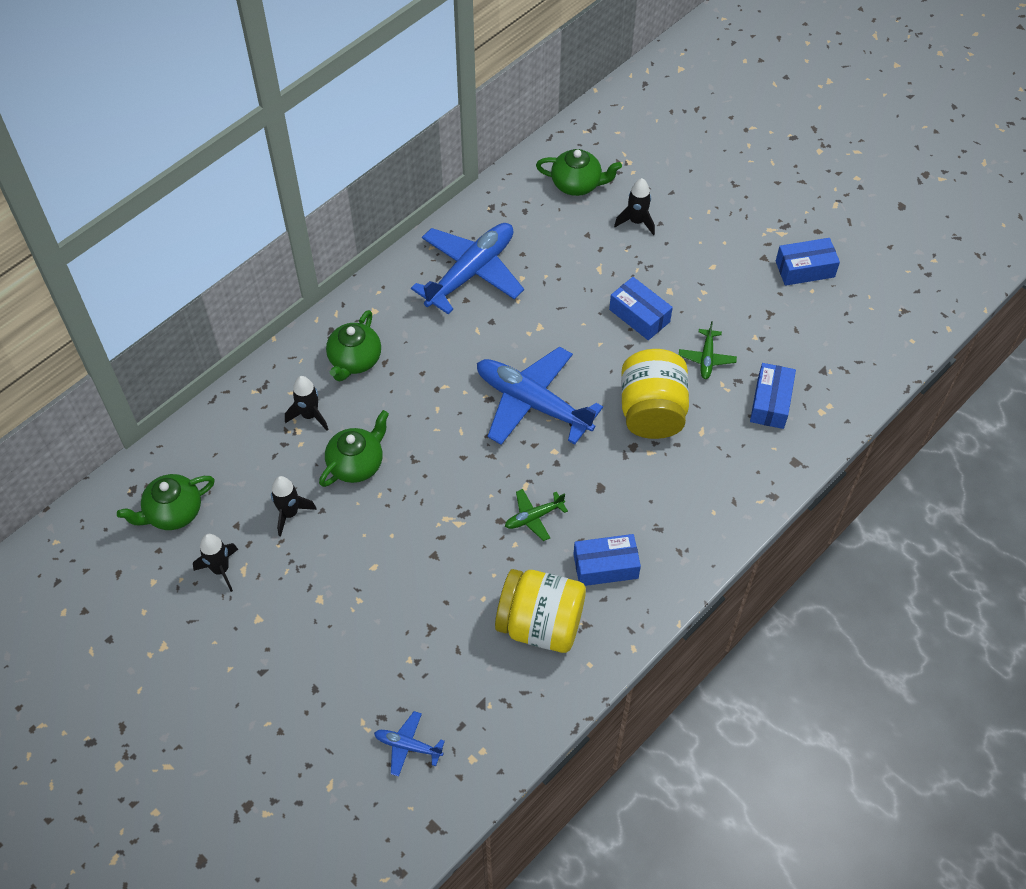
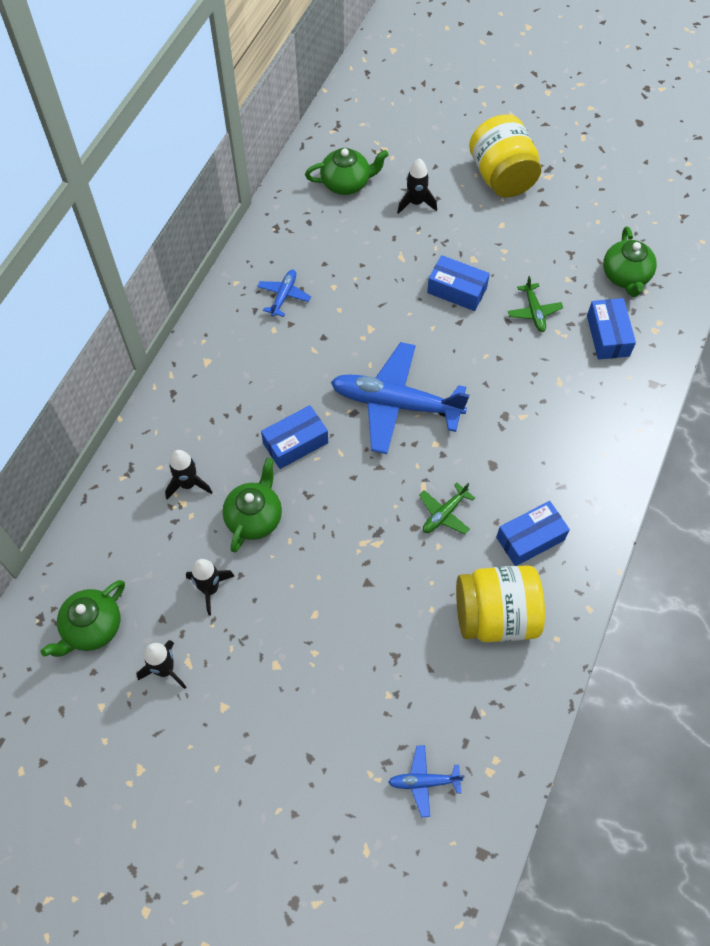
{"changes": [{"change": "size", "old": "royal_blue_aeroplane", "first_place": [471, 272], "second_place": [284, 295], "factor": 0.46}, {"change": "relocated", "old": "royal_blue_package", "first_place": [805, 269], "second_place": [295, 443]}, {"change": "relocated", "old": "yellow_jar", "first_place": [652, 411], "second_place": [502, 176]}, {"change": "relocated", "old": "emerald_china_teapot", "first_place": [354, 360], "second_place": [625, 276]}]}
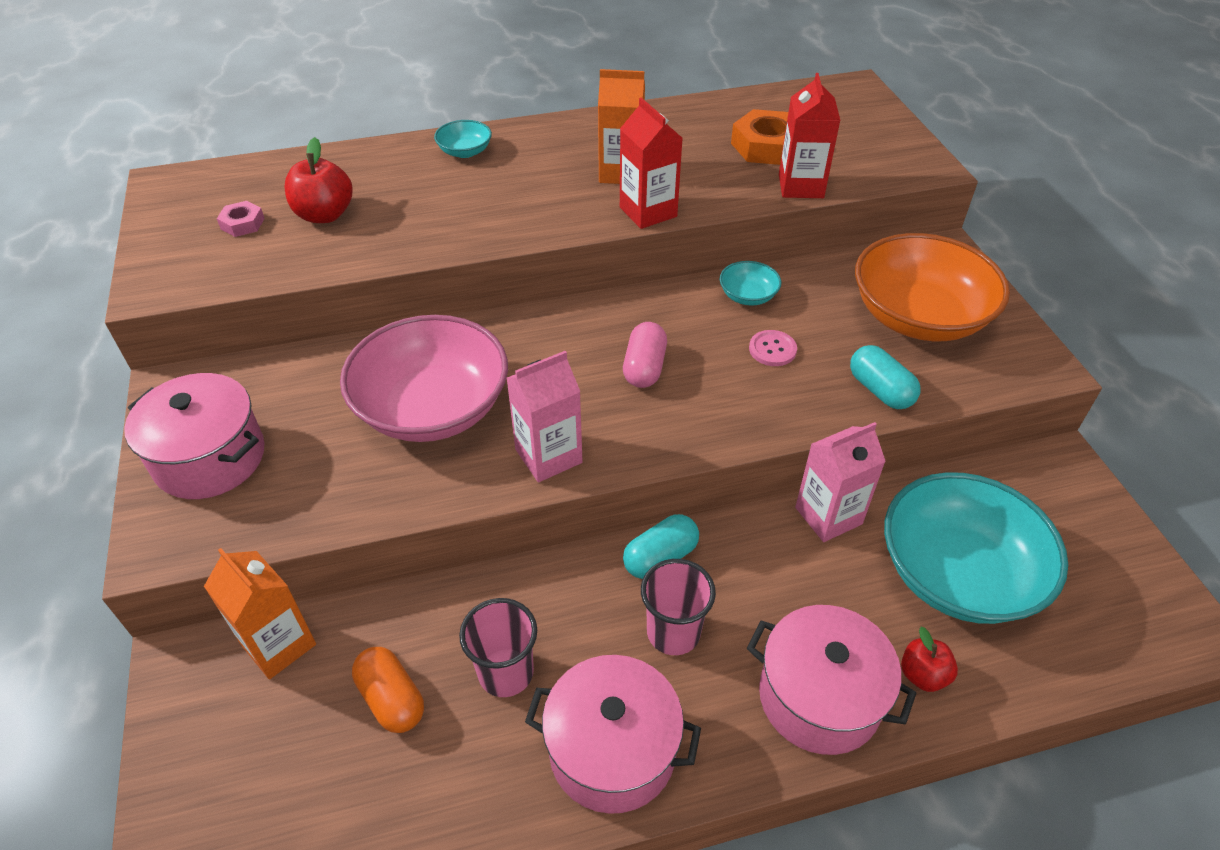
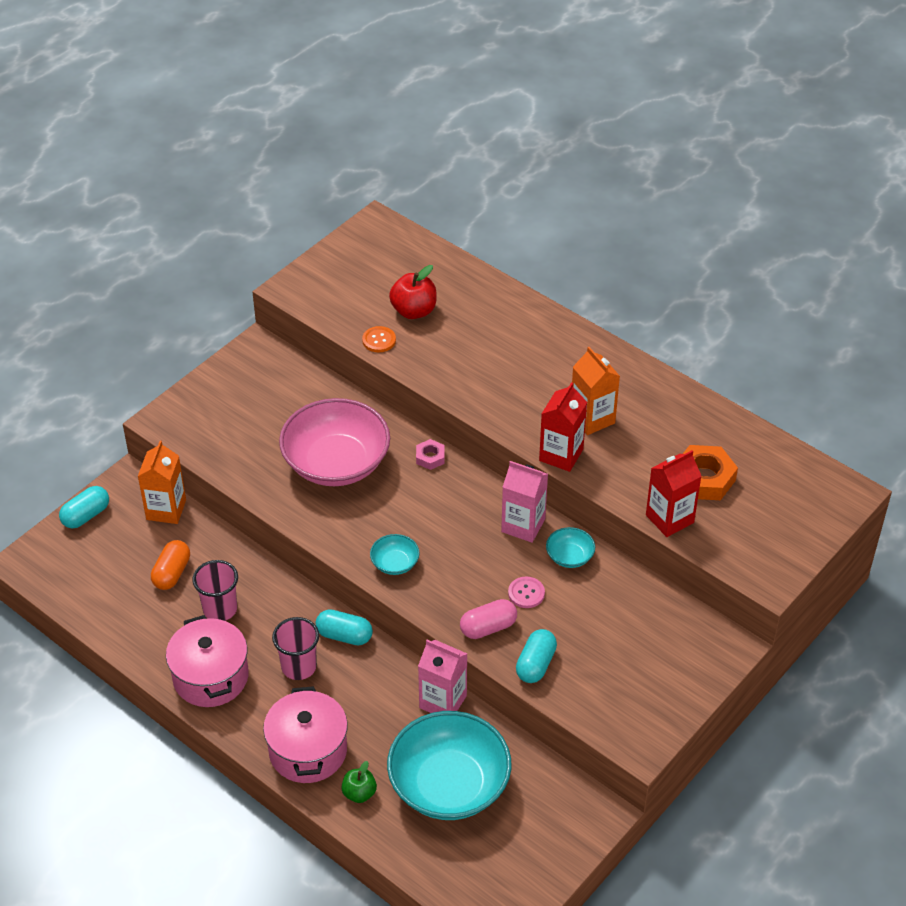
{"changes": [{"change": "appeared", "new": "turquoise_pill", "second_place": [86, 515]}, {"change": "colour", "old": "scarlet_apple_fruit", "new": "emerald_apple_fruit", "first_place": [923, 675], "second_place": [359, 793]}, {"change": "appeared", "new": "bright_orange_shirt_button", "second_place": [379, 340]}, {"change": "relocated", "old": "turquoise_serving_bowl", "first_place": [465, 151], "second_place": [395, 563]}, {"change": "relocated", "old": "pink_hexagon_nut", "first_place": [242, 224], "second_place": [430, 457]}, {"change": "relocated", "old": "pink_pill", "first_place": [644, 368], "second_place": [488, 627]}, {"change": "relocated", "old": "pink_juice_carton", "first_place": [548, 456], "second_place": [523, 525]}, {"change": "missing", "old": "pink_cooking_pot", "first_place": [210, 458]}, {"change": "missing", "old": "bright_orange_serving_bowl", "first_place": [918, 317]}]}
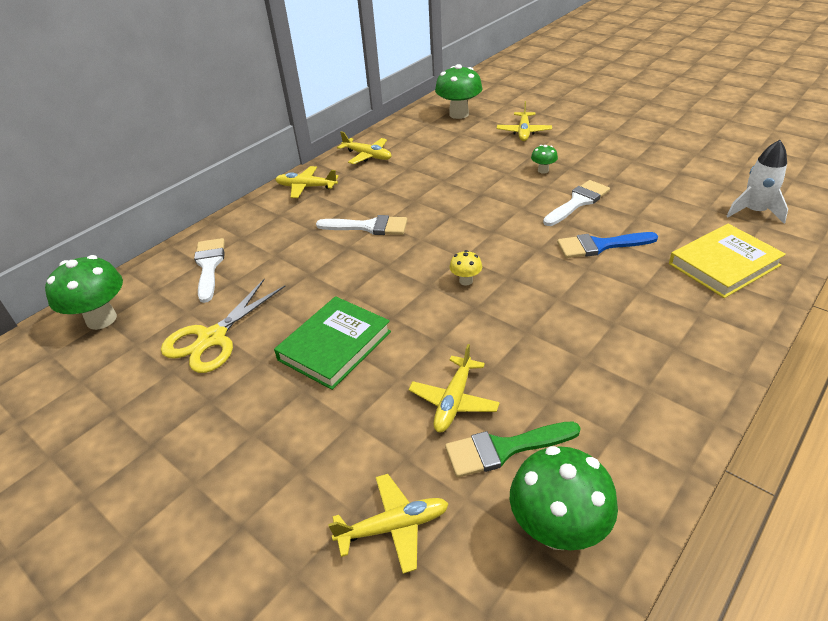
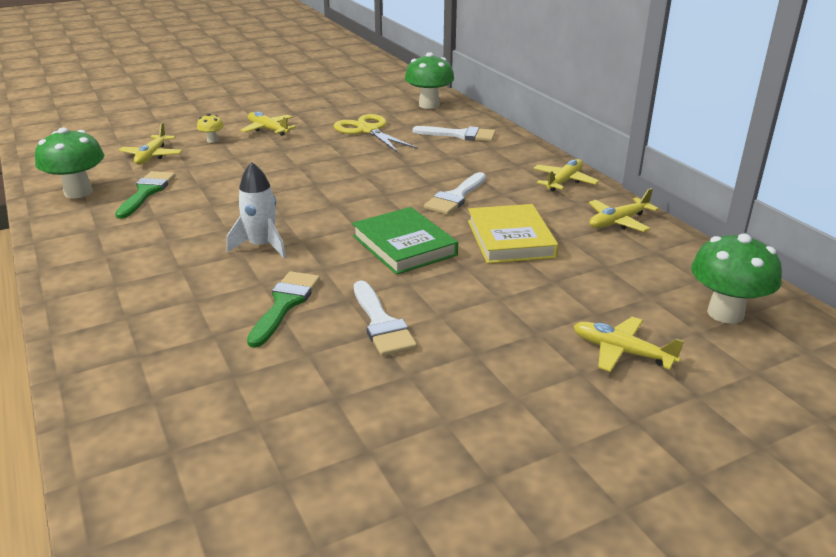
{"changes": [{"change": "relocated", "old": "yellow_toadstool", "first_place": [466, 281], "second_place": [212, 140]}, {"change": "relocated", "old": "snow-white_rocket", "first_place": [754, 211], "second_place": [262, 246]}, {"change": "relocated", "old": "yellow_aeroplane", "first_place": [454, 401], "second_place": [268, 129]}, {"change": "colour", "old": "royal_blue_paintbrush", "new": "emerald_paintbrush", "first_place": [600, 246], "second_place": [285, 304]}, {"change": "relocated", "old": "emerald_hardcover", "first_place": [334, 346], "second_place": [404, 245]}, {"change": "relocated", "old": "yellow_hardcover", "first_place": [723, 264], "second_place": [510, 239]}, {"change": "missing", "old": "emerald_toadstool", "first_place": [543, 170]}]}
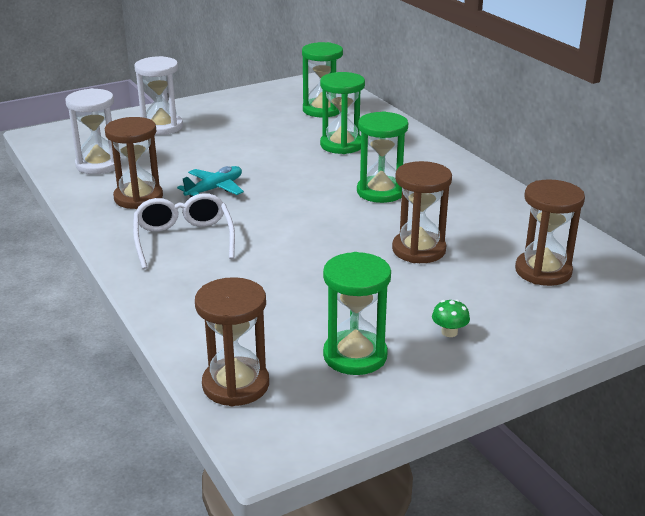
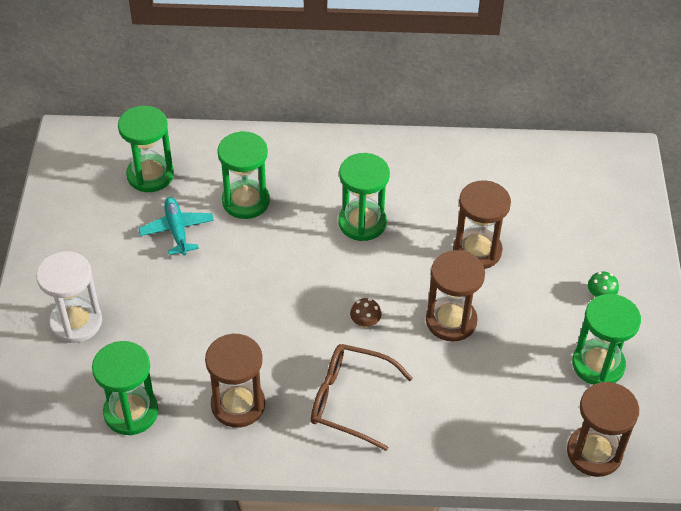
{"changes": [{"change": "colour", "old": "snow-white_hourglass", "new": "emerald_hourglass", "first_place": [98, 165], "second_place": [131, 412]}, {"change": "relocated", "old": "turquoise_aeroplane", "first_place": [214, 189], "second_place": [177, 230]}, {"change": "colour", "old": "snow-white_eyeglasses", "new": "russet_eyeglasses", "first_place": [183, 239], "second_place": [349, 400]}, {"change": "appeared", "new": "russet_toadstool", "second_place": [365, 322]}, {"change": "relocated", "old": "russet_hourglass", "first_place": [543, 271], "second_place": [451, 321]}]}
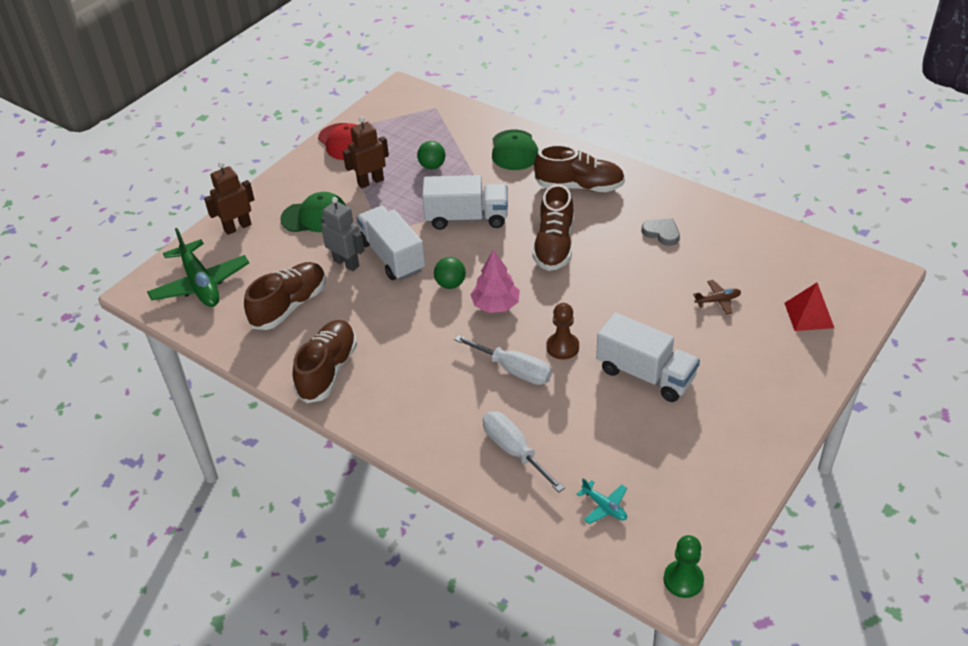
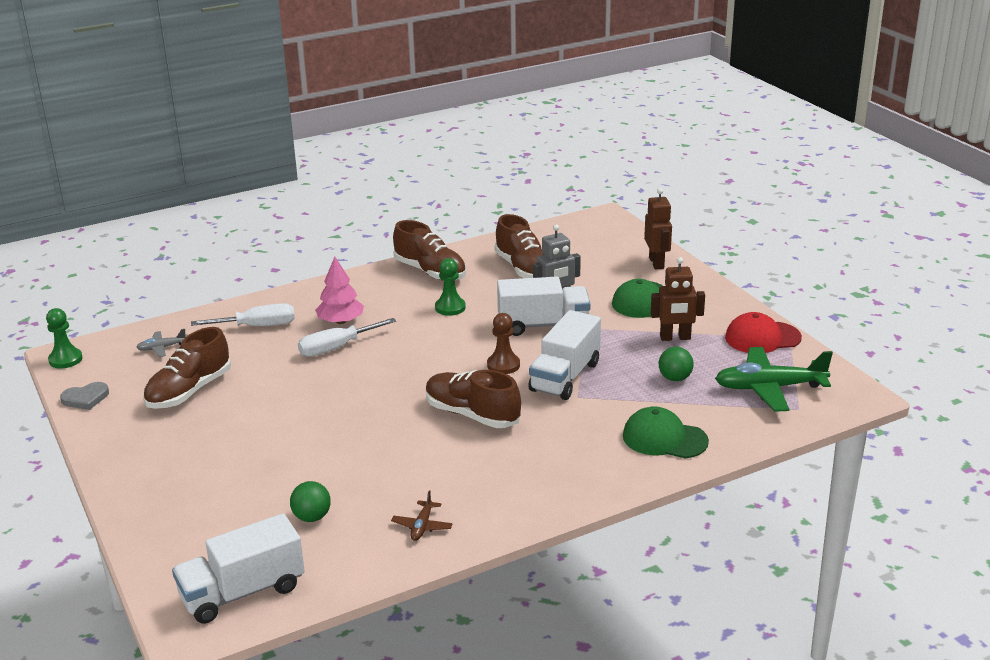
{"changes": [{"change": "relocated", "old": "grey_heart", "first_place": [662, 233], "second_place": [85, 398]}, {"change": "colour", "old": "turquoise_aeroplane", "new": "grey_aeroplane", "first_place": [604, 506], "second_place": [162, 348]}, {"change": "relocated", "old": "russet_shoe", "first_place": [579, 186], "second_place": [189, 391]}, {"change": "relocated", "old": "snow-white_lorry", "first_place": [645, 374], "second_place": [242, 592]}, {"change": "relocated", "old": "emerald_play_ball", "first_place": [450, 284], "second_place": [312, 517]}, {"change": "relocated", "old": "pink_tree", "first_place": [496, 305], "second_place": [340, 321]}, {"change": "relocated", "old": "russet_aeroplane", "first_place": [717, 300], "second_place": [422, 526]}, {"change": "appeared", "new": "emerald_game_pawn", "second_place": [450, 308]}, {"change": "relocated", "old": "russet_game_pawn", "first_place": [562, 347], "second_place": [503, 365]}, {"change": "spun", "old": "russet_robot", "first_place": [370, 182], "second_place": [675, 338], "degrees": 90}, {"change": "relocated", "old": "emerald_aeroplane", "first_place": [200, 284], "second_place": [769, 388]}, {"change": "missing", "old": "scarlet_pyramid_shape", "first_place": [809, 315]}]}
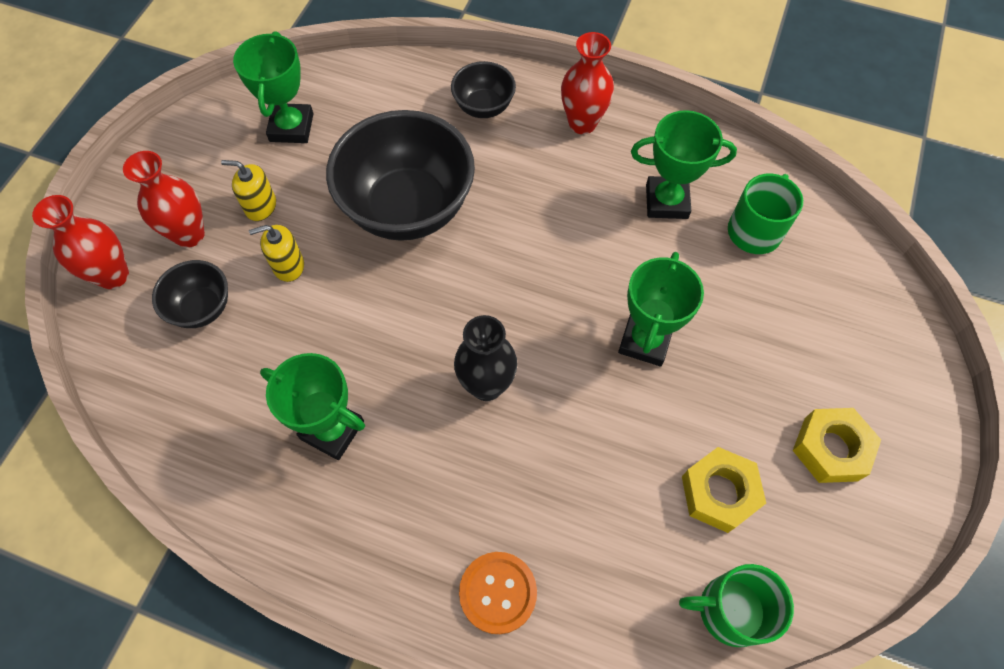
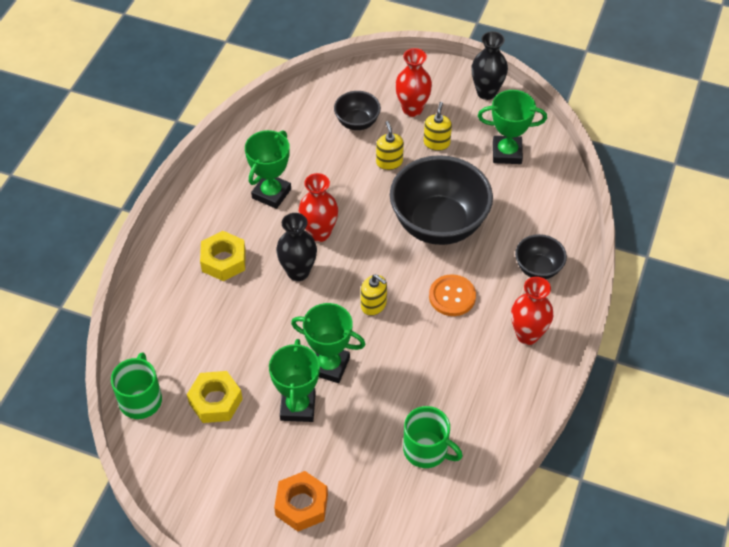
{"changes": [{"change": "relocated", "old": "yellow_hexagon_nut", "first_place": [830, 449], "second_place": [223, 260]}, {"change": "relocated", "old": "emerald_award_cup", "first_place": [666, 201], "second_place": [298, 407]}, {"change": "appeared", "new": "bright_orange_hexagon_nut", "second_place": [301, 505]}, {"change": "relocated", "old": "scarlet_tall_vase", "first_place": [113, 275], "second_place": [319, 233]}, {"change": "appeared", "new": "yellow_soap_dispenser", "second_place": [373, 305]}, {"change": "relocated", "old": "bright_orange_shirt_button", "first_place": [498, 592], "second_place": [452, 296]}, {"change": "appeared", "new": "ebony_tall_vase", "second_place": [486, 92]}]}
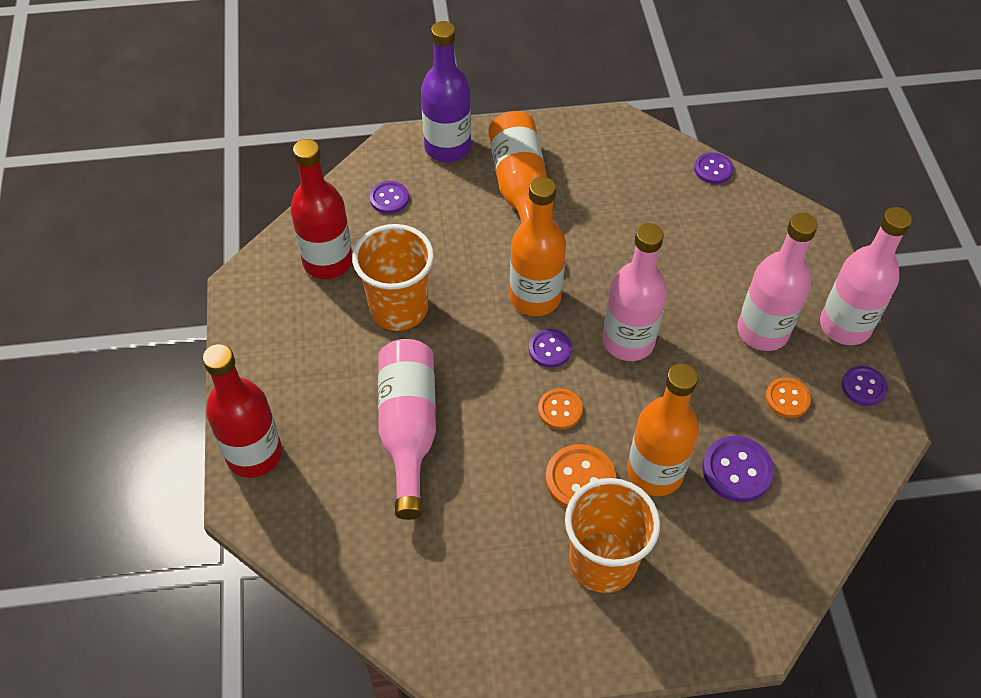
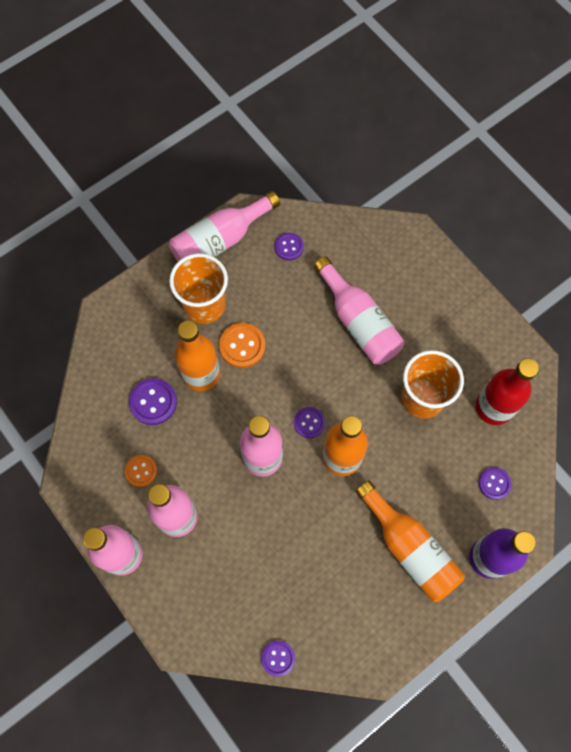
{"changes": [{"change": "appeared", "new": "pink_drink_bottle", "second_place": [220, 240]}, {"change": "relocated", "old": "purple_shirt_button", "first_place": [863, 387], "second_place": [289, 247]}, {"change": "missing", "old": "scarlet_drink_bottle", "first_place": [254, 454]}, {"change": "missing", "old": "bright_orange_shirt_button", "first_place": [560, 410]}]}
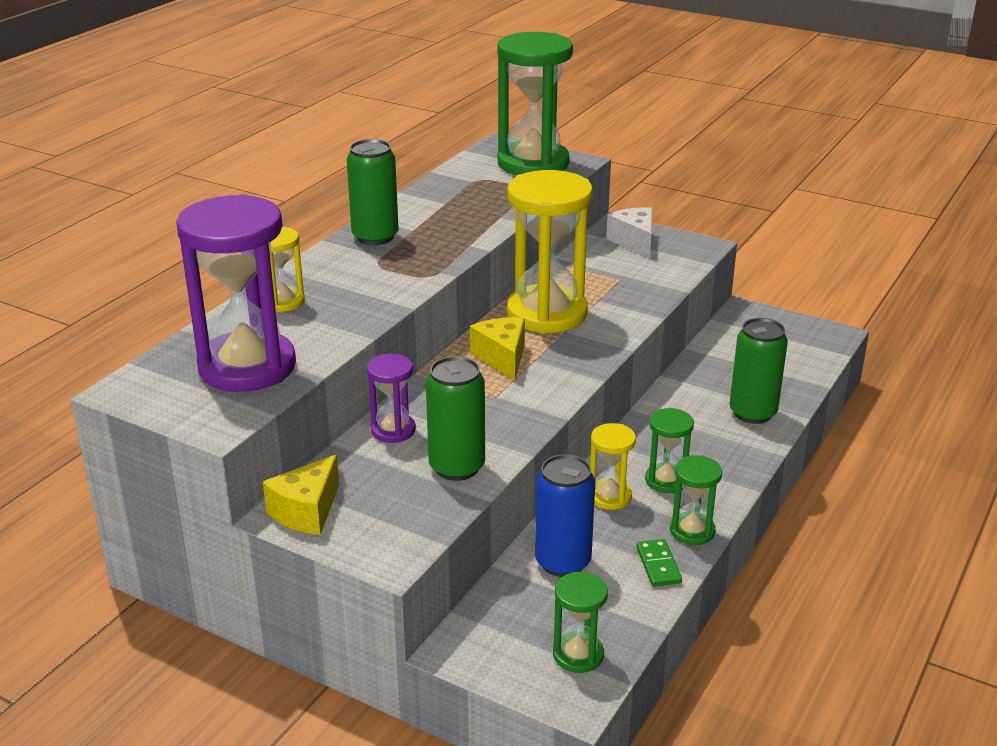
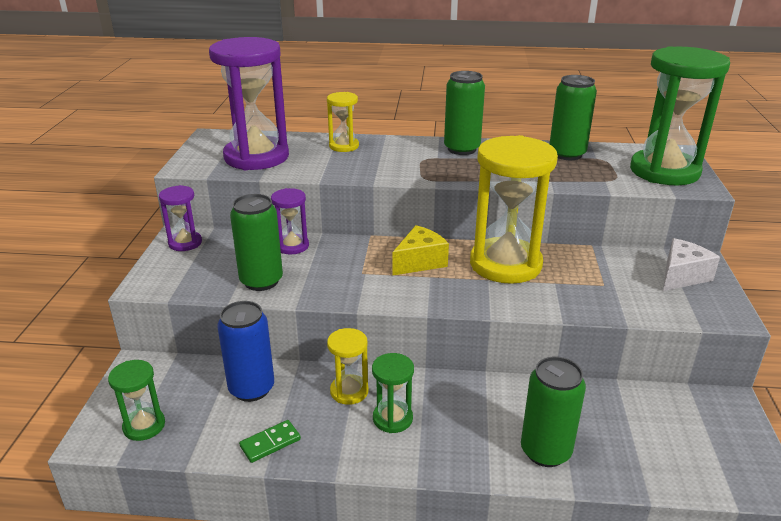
{"changes": [{"change": "exchanged", "old": "yellow_cheese", "new": "purple_hourglass", "first_place": [306, 511], "second_place": [185, 243]}, {"change": "appeared", "new": "emerald_can", "second_place": [567, 154]}, {"change": "missing", "old": "emerald_hourglass", "first_place": [692, 531]}]}
